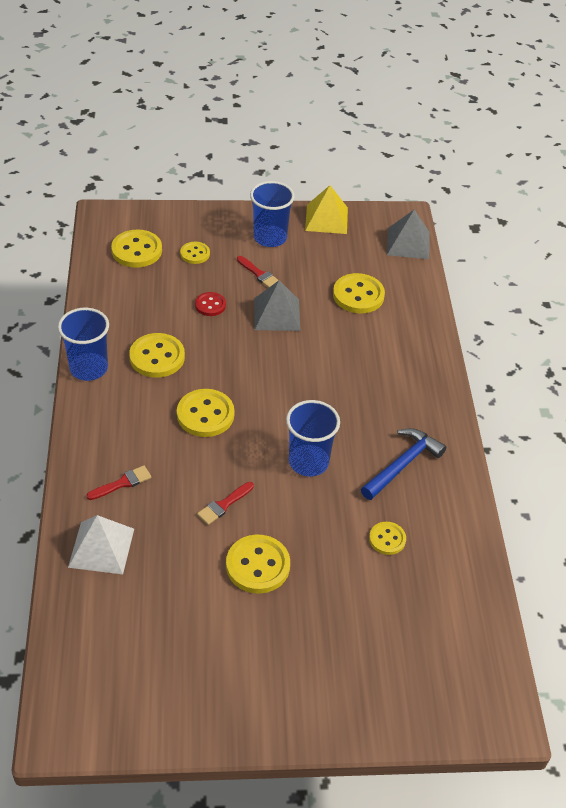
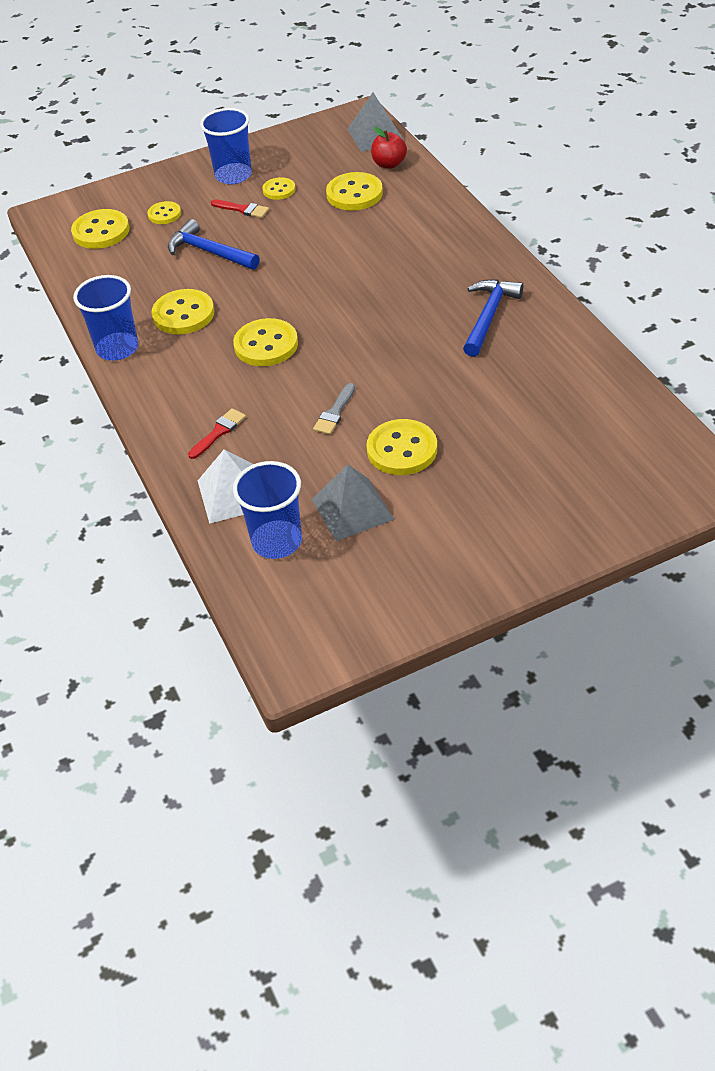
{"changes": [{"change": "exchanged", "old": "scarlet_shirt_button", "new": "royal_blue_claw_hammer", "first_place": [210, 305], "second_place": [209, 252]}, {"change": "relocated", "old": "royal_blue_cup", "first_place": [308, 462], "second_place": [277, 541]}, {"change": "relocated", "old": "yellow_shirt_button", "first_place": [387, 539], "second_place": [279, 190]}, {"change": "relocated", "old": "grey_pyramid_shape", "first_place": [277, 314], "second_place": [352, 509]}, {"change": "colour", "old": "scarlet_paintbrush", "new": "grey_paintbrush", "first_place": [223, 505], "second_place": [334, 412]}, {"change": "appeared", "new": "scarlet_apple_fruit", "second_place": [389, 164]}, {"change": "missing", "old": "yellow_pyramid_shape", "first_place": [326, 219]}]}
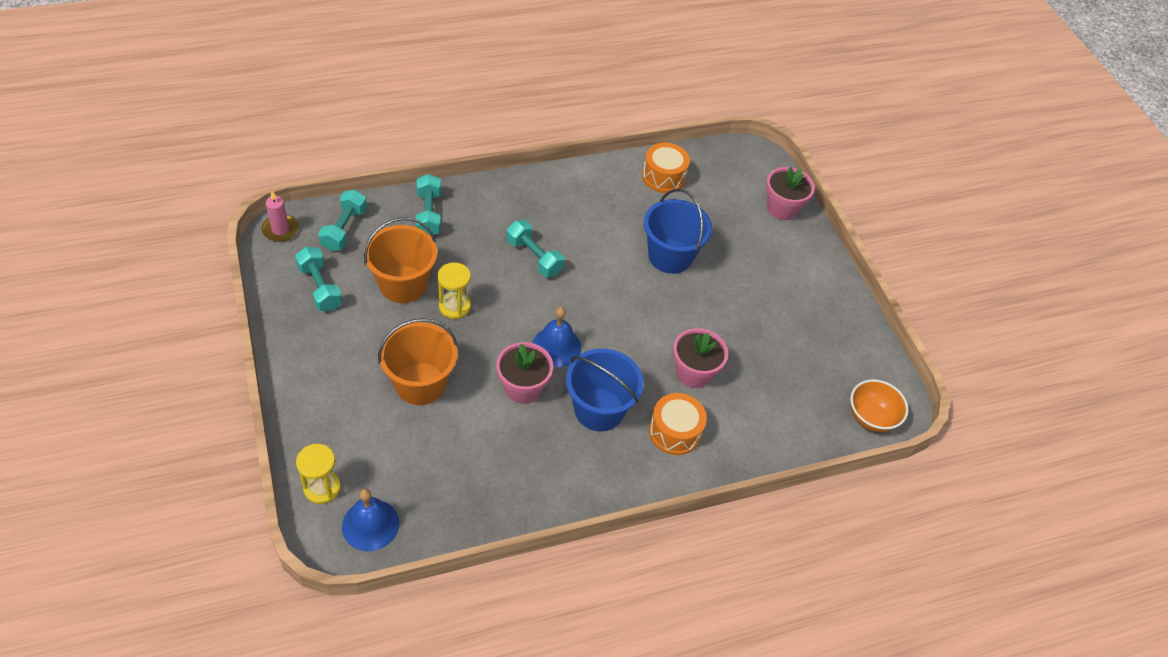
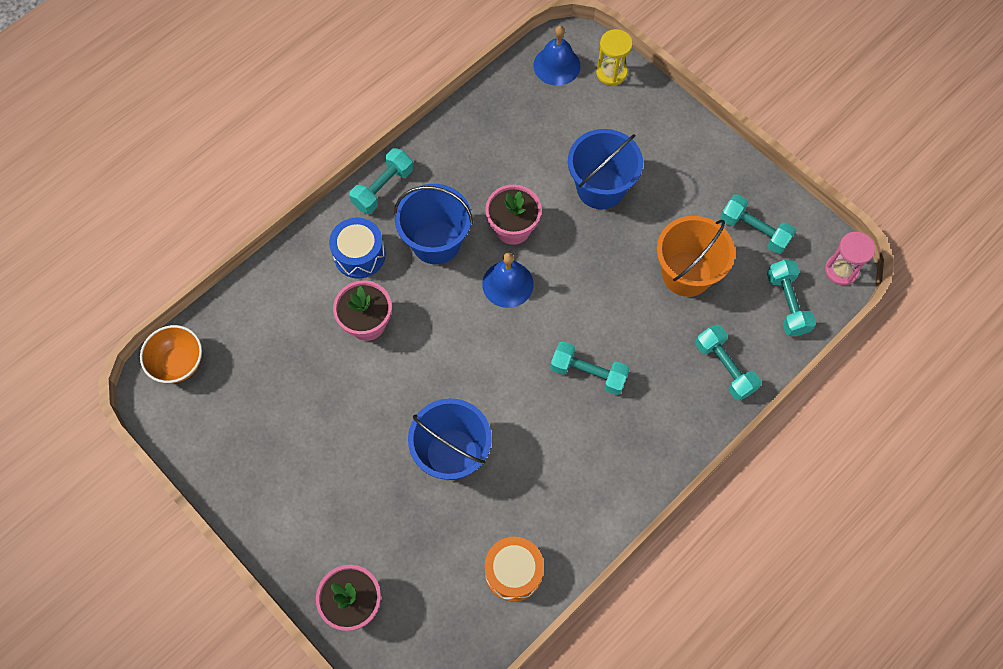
{"changes": [{"change": "colour", "old": "bright_orange_toy_drum", "new": "royal_blue_toy_drum", "first_place": [674, 432], "second_place": [359, 255]}, {"change": "appeared", "new": "turquoise_free_weight", "second_place": [383, 188]}, {"change": "colour", "old": "bright_orange_pail", "new": "royal_blue_pail", "first_place": [420, 384], "second_place": [600, 188]}, {"change": "exchanged", "old": "pink_candle", "new": "pink_hourglass", "first_place": [280, 230], "second_place": [841, 270]}, {"change": "missing", "old": "yellow_hourglass", "first_place": [454, 306]}]}
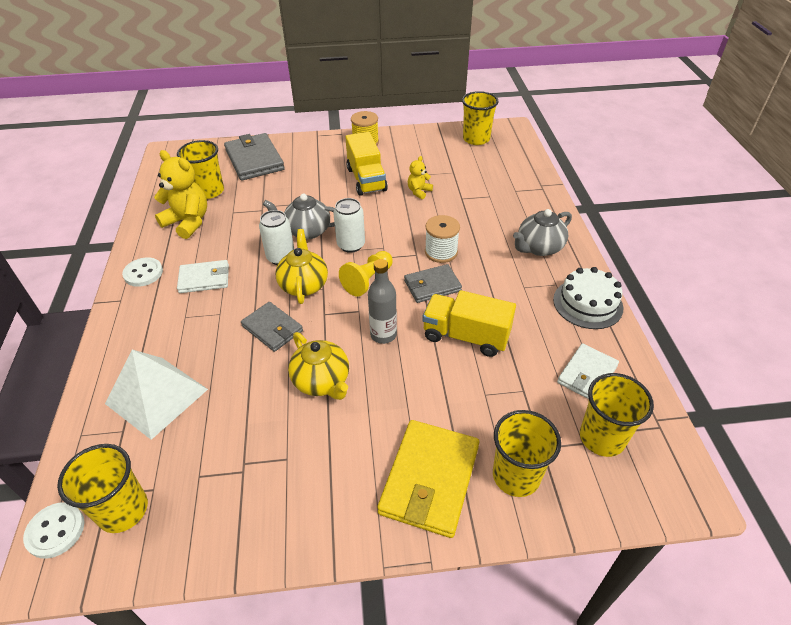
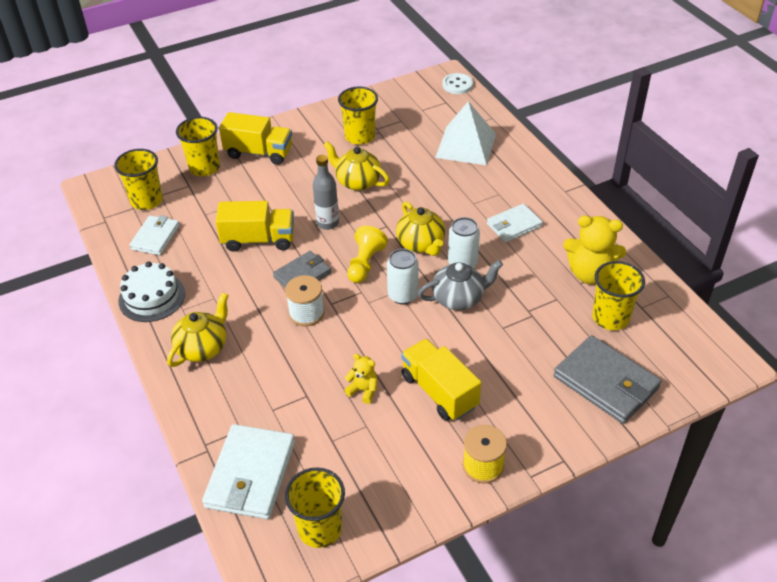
{"changes": [{"change": "colour", "old": "grey_china_teapot", "new": "yellow_china_teapot", "first_place": [539, 247], "second_place": [203, 347]}, {"change": "appeared", "new": "snow-white_billfold", "second_place": [251, 474]}, {"change": "exchanged", "old": "yellow_billfold", "new": "yellow_lorry", "first_place": [430, 480], "second_place": [259, 153]}, {"change": "relocated", "old": "yellow_cup", "first_place": [123, 510], "second_place": [360, 136]}, {"change": "spun", "old": "yellow_teddy_bear", "first_place": [419, 192], "second_place": [363, 390], "degrees": -75}, {"change": "missing", "old": "snow-white_shirt_button", "first_place": [143, 273]}, {"change": "missing", "old": "grey_billfold", "first_place": [272, 328]}]}
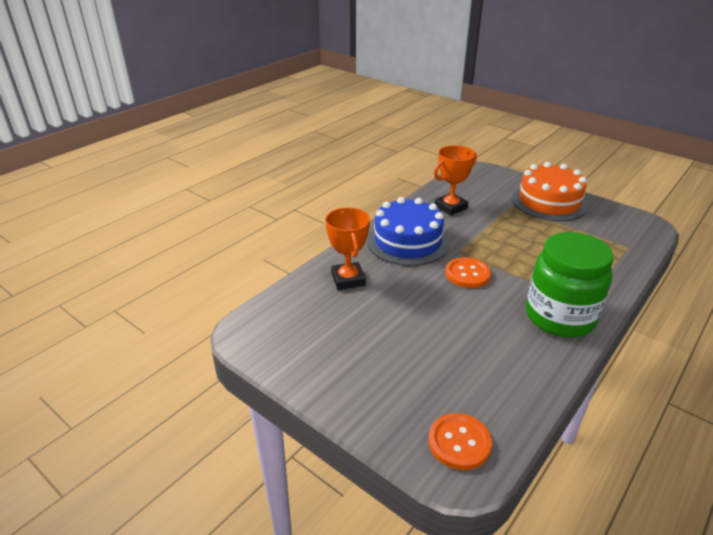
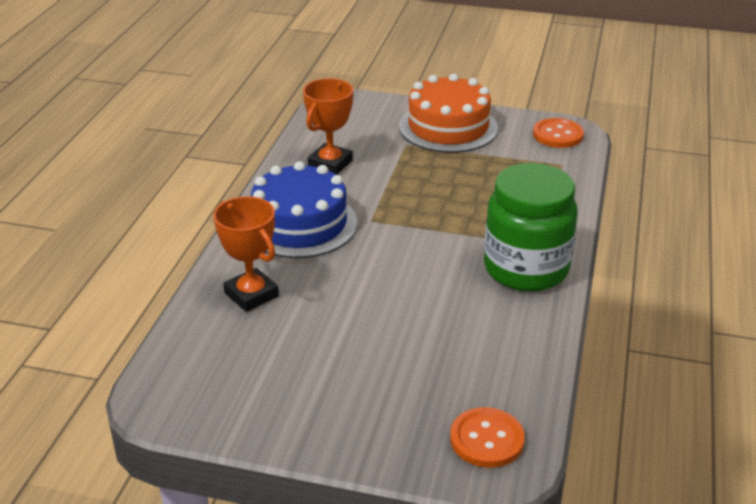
{"changes": [{"change": "relocated", "old": "bright_orange_shirt_button", "first_place": [467, 274], "second_place": [558, 135]}]}
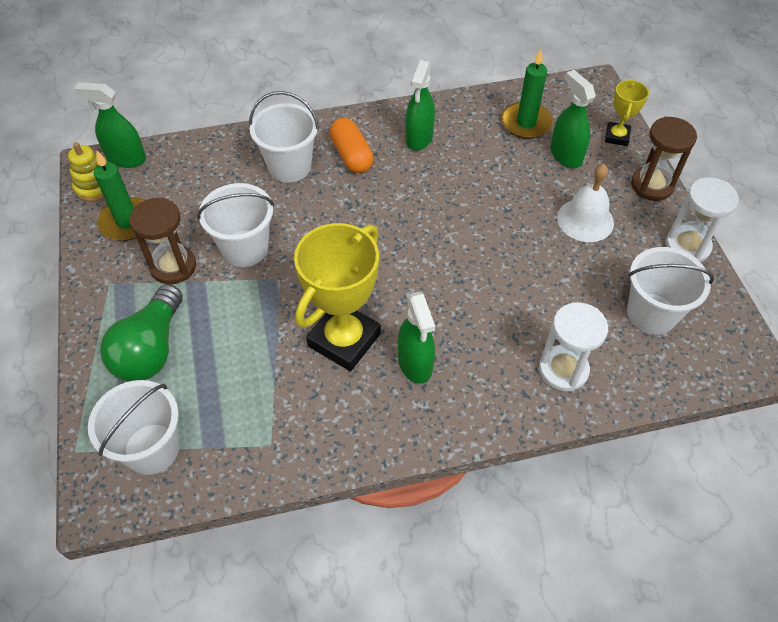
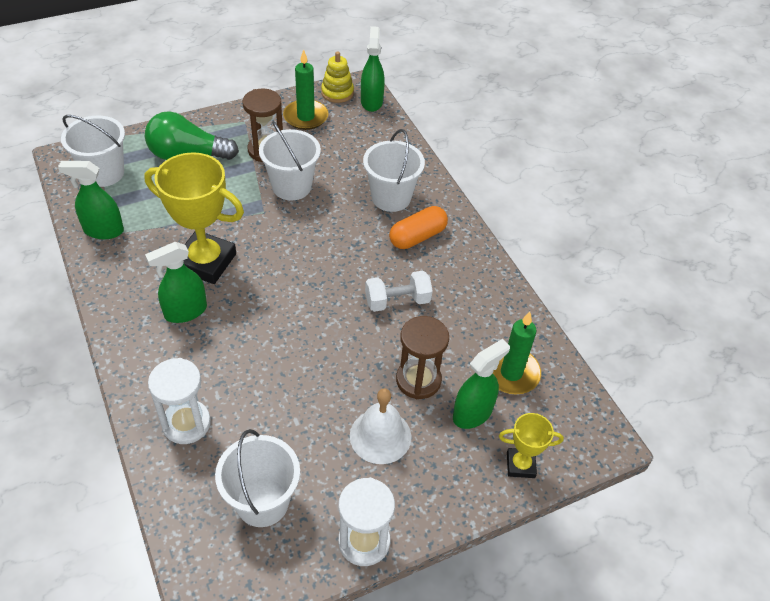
{"changes": [{"change": "relocated", "old": "emerald_sprayer", "first_place": [419, 138], "second_place": [103, 230]}, {"change": "appeared", "new": "snow-white_free_weight", "second_place": [397, 301]}, {"change": "relocated", "old": "russet_hourglass", "first_place": [652, 185], "second_place": [418, 380]}]}
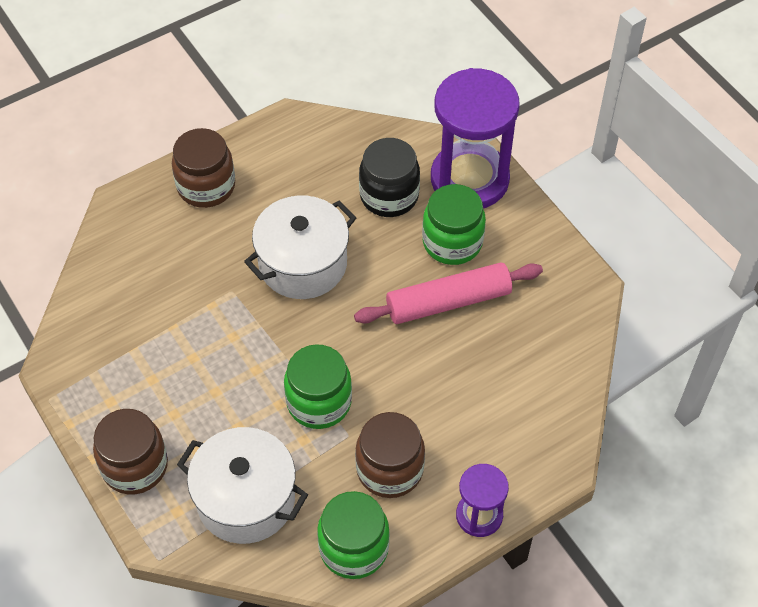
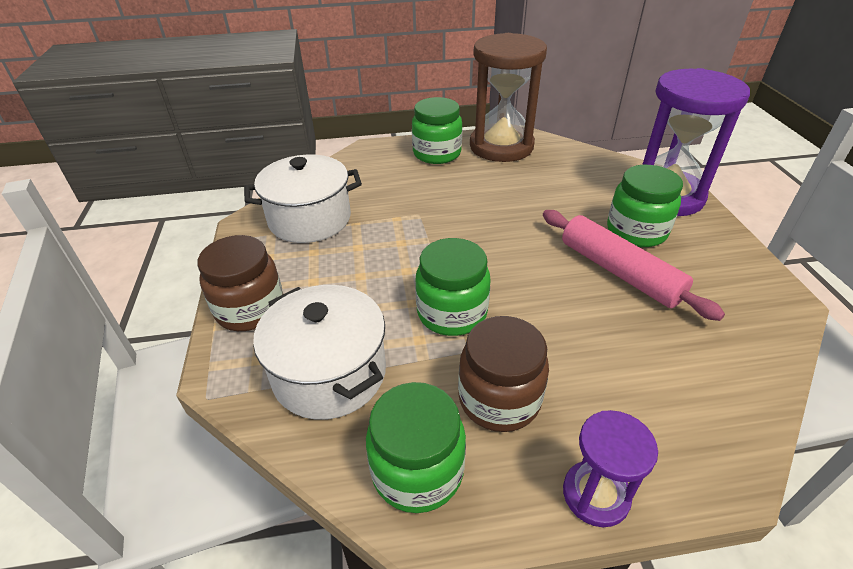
{"changes": [{"change": "relocated", "old": "snow-white_cooking_pot", "first_place": [303, 264], "second_place": [310, 219]}, {"change": "colour", "old": "russet_jar", "new": "emerald_jar", "first_place": [206, 186], "second_place": [437, 153]}, {"change": "appeared", "new": "russet_hourglass", "second_place": [501, 146]}, {"change": "spun", "old": "pink_dough_roller", "first_place": [448, 302], "second_place": [619, 272], "degrees": 45}, {"change": "missing", "old": "ebony_jar", "first_place": [389, 196]}]}
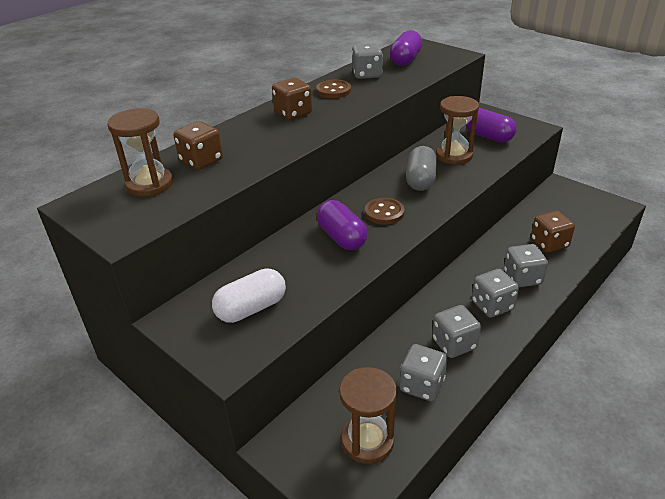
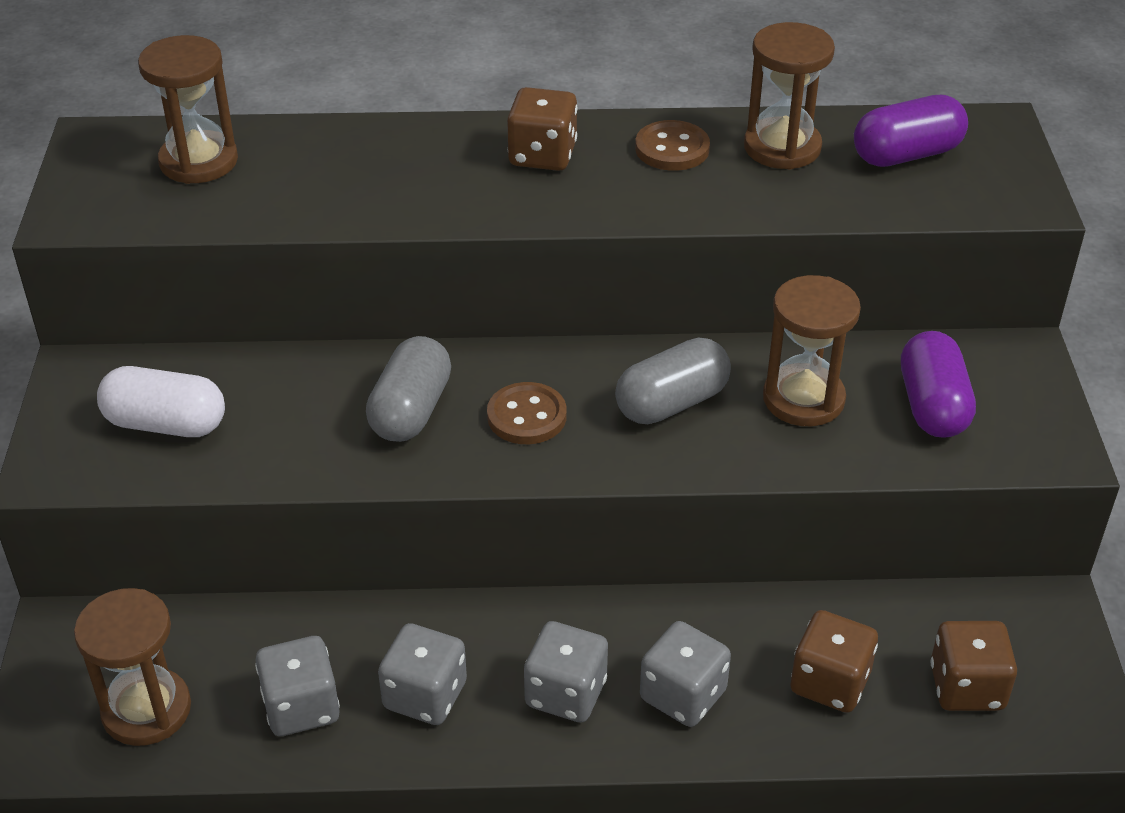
{"changes": [{"change": "colour", "old": "purple_pill", "new": "grey_pill", "first_place": [342, 237], "second_place": [411, 410]}, {"change": "exchanged", "old": "grey_die", "new": "russet_hourglass", "first_place": [367, 74], "second_place": [782, 147]}, {"change": "relocated", "old": "russet_die", "first_place": [201, 161], "second_place": [966, 687]}]}
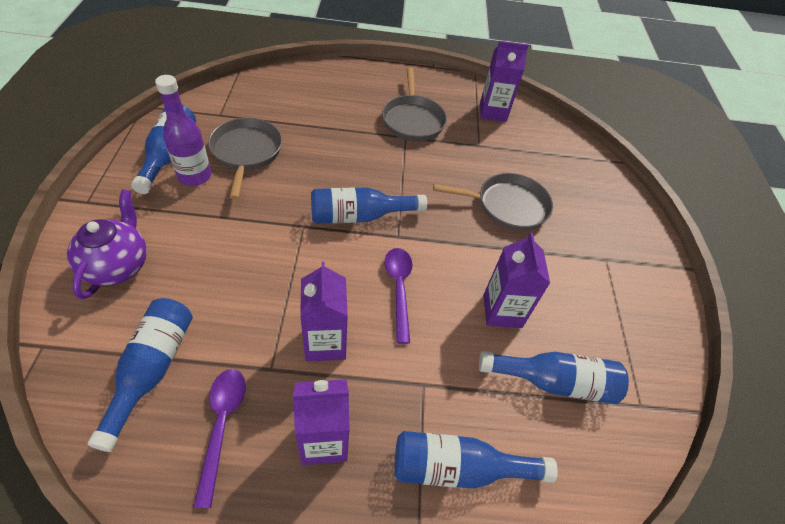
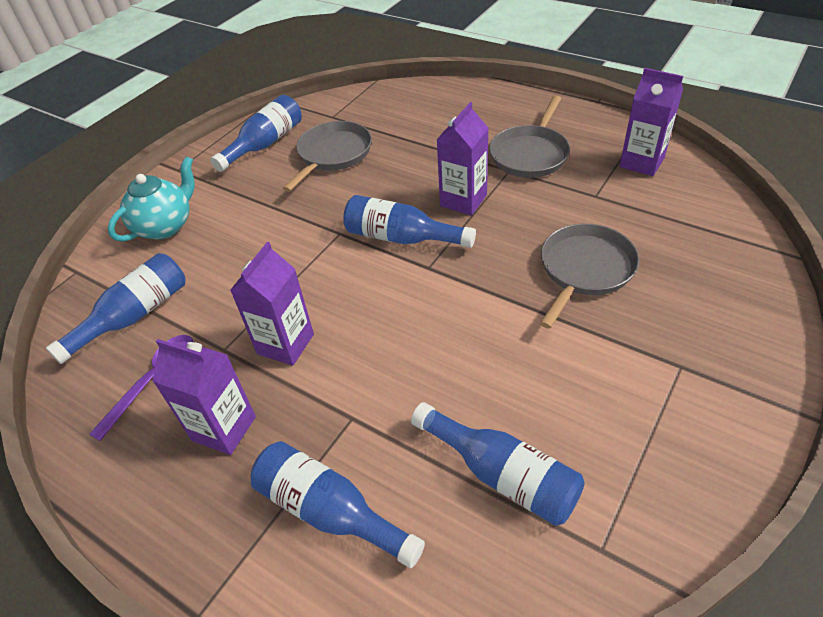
{"changes": [{"change": "colour", "old": "purple_china_teapot", "new": "turquoise_china_teapot", "first_place": [118, 266], "second_place": [165, 226]}, {"change": "relocated", "old": "purple_juice_carton", "first_place": [502, 311], "second_place": [463, 200]}, {"change": "spun", "old": "grey_pan", "first_place": [508, 206], "second_place": [585, 269], "degrees": -90}, {"change": "missing", "old": "purple_drink_bottle", "first_place": [195, 176]}, {"change": "missing", "old": "purple_teaspoon", "first_place": [399, 289]}]}
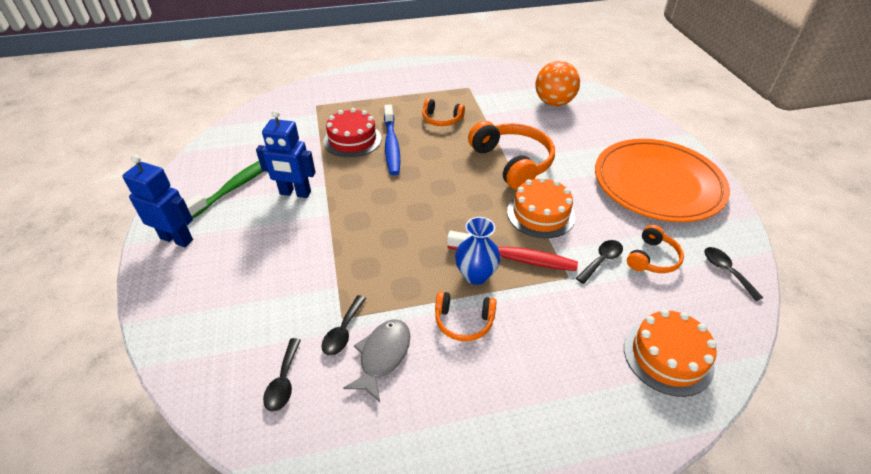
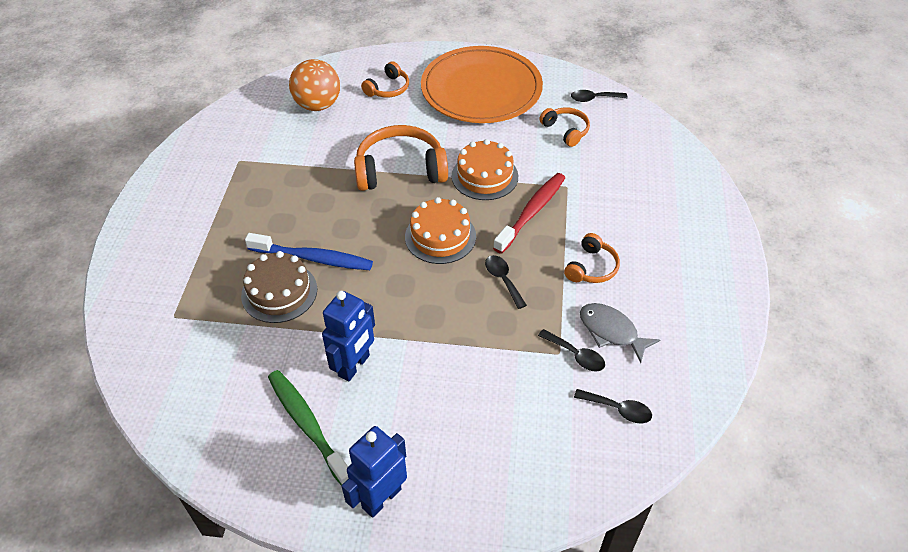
{"changes": [{"change": "colour", "old": "scarlet_cake", "new": "russet_cake", "first_place": [352, 140], "second_place": [279, 292]}, {"change": "relocated", "old": "bright_orange_headset", "first_place": [441, 119], "second_place": [388, 88]}, {"change": "relocated", "old": "bright_orange_cake", "first_place": [668, 356], "second_place": [440, 236]}, {"change": "relocated", "old": "ebony_teaspoon", "first_place": [601, 260], "second_place": [503, 279]}, {"change": "missing", "old": "royal_blue_tall_vase", "first_place": [476, 275]}]}
